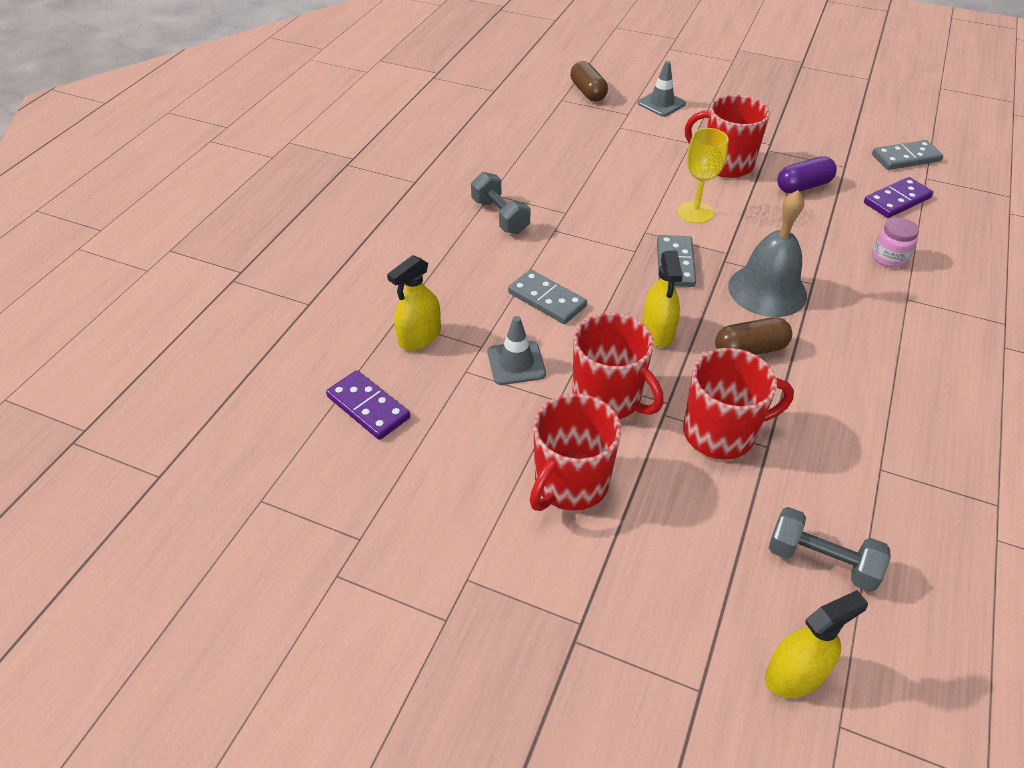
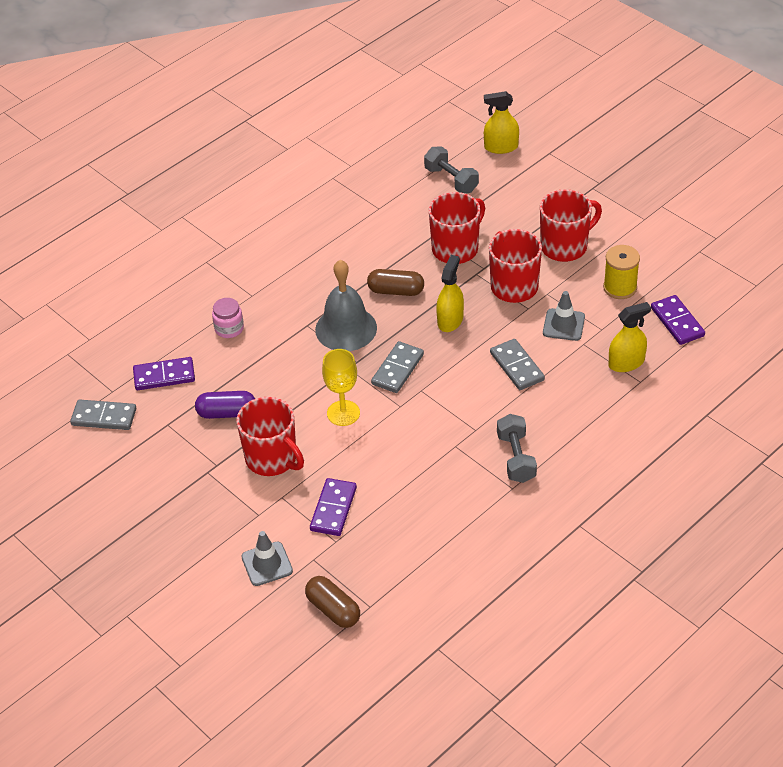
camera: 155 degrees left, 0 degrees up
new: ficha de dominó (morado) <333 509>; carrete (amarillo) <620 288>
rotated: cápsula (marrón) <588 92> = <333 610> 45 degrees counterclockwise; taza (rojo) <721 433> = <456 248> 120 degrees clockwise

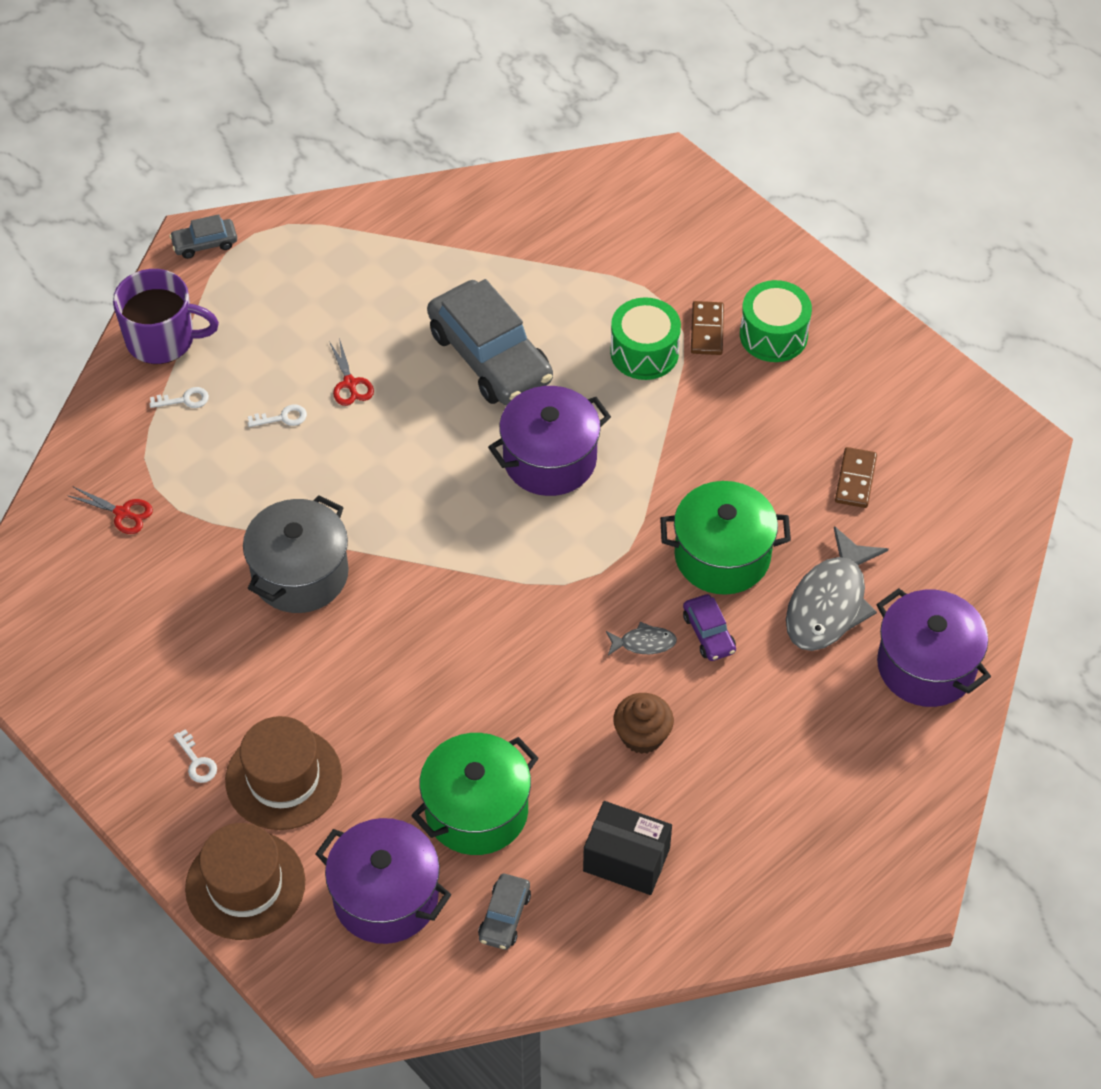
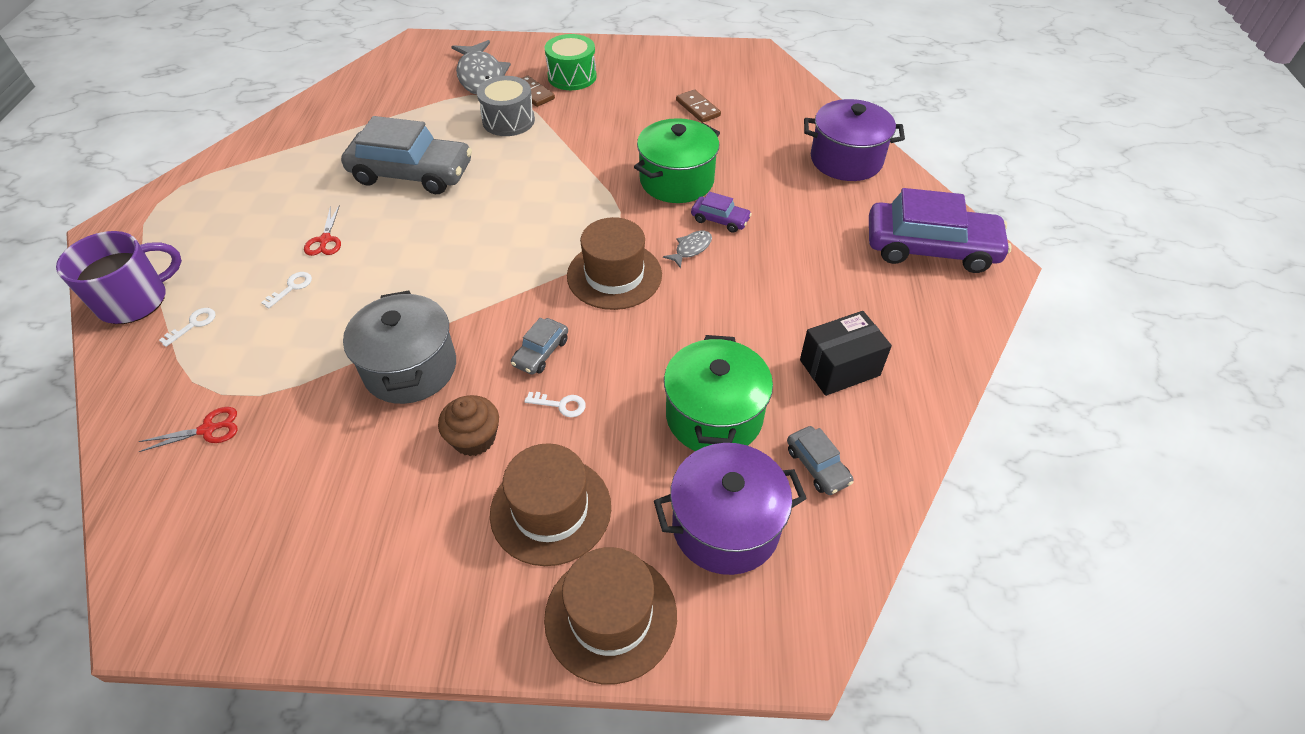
camera: 45 degrees left, 5 degrees down
gone: olla (morado) <549 459>
new: sombrero (marrón) <614 275>; coche (morado) <930 248>
shifted: magdalena (marrón) <642 735> to <474 438>; pez (gris) <829 603> to <481 76>; coche (gris) <205 243> to <541 352>; llave (blanco) <197 762> to <561 405>
repainted: tambor (verde) <644 352> to tambor (gris) <508 121>
rotated: tijeras (rojo) <350 383> = <325 240> 60 degrees clockwise

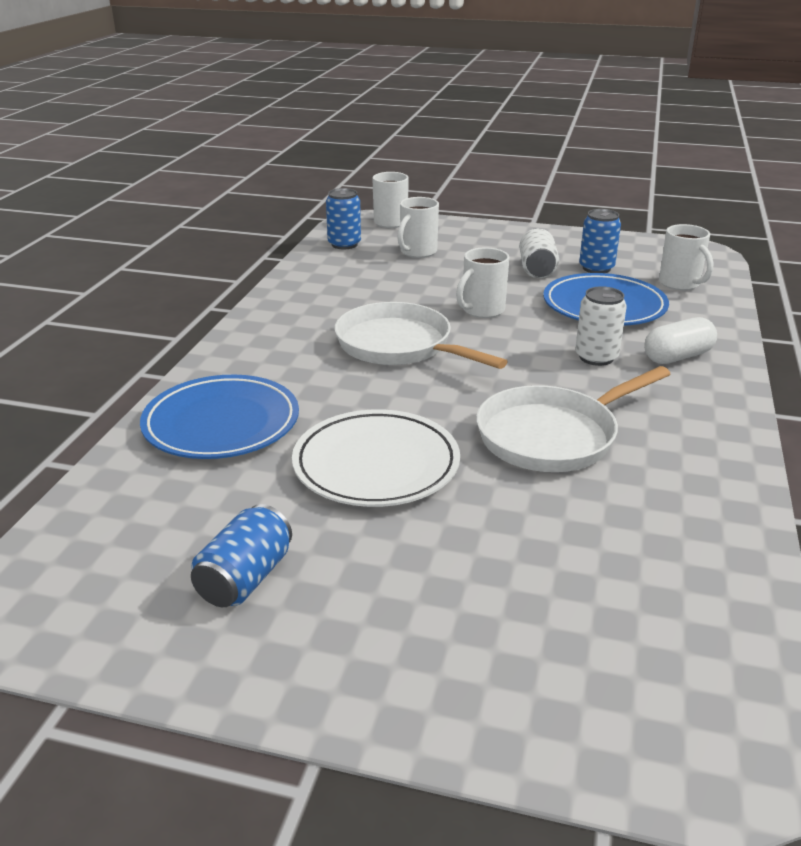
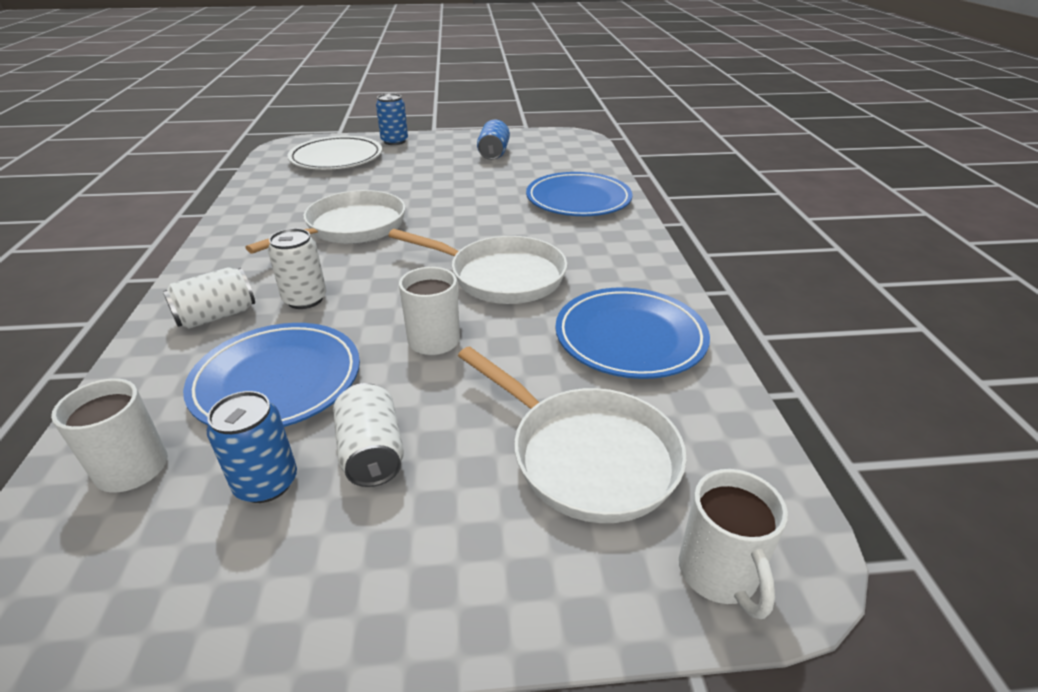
camera: 160 degrees right, 5 degrees up
new: plato (azul) <630 338>
shifted: plato (blanco) <376 465> to <336 158>; lata (azul) <344 244> to <394 141>
swapped: cápsula (blanco) <677 357> to lata (blanco) <217 316>; taza (blanco) <417 252> to sartén (blanco) <586 456>

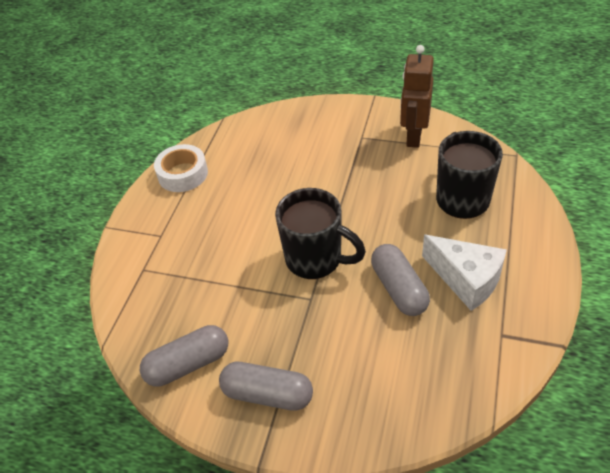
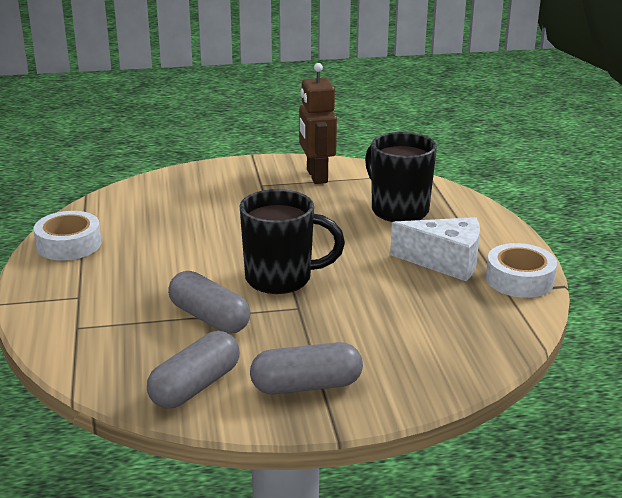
camera: 30 degrees left, 20 degrees down
new: cinta adhesiva (blanco) <519 279>
shifted: cápsula (gris) <399 288> to <209 318>

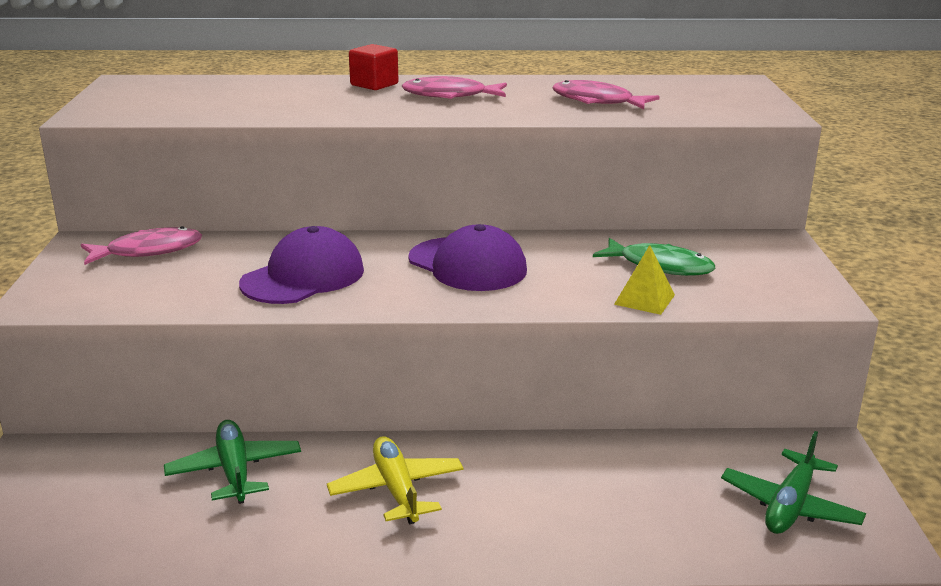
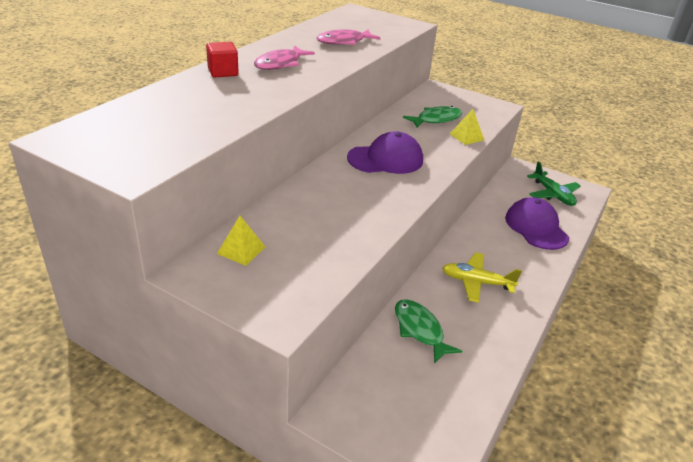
camera: 60 degrees left, 10 degrees up
shifted: gorra (morado) <303 277> to <536 227>
swapped: pez (rosa) <148 251> to pirámide (amarillo) <241 250>; avión (verde) <235 471> to pez (verde) <420 330>

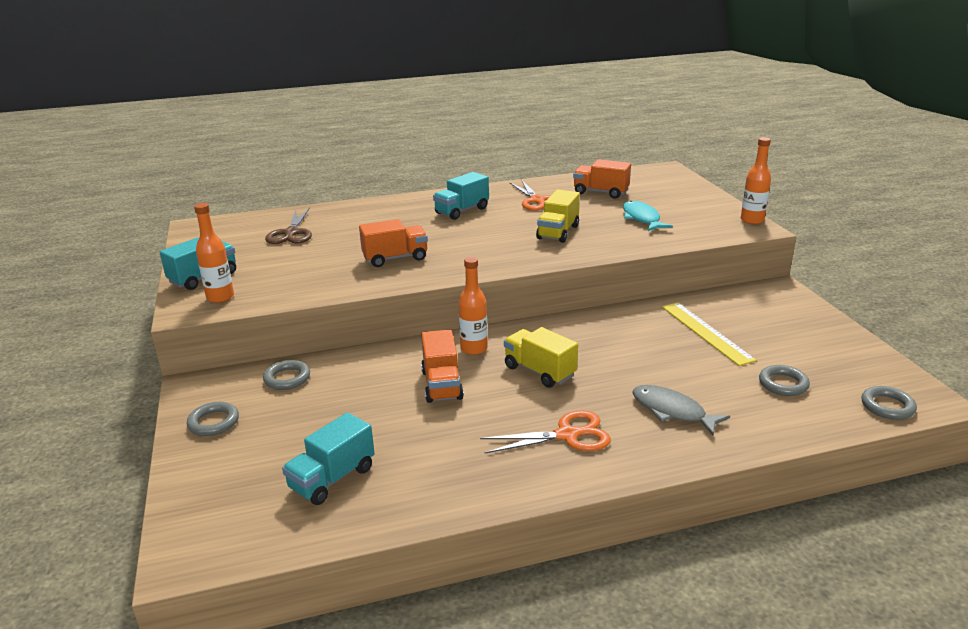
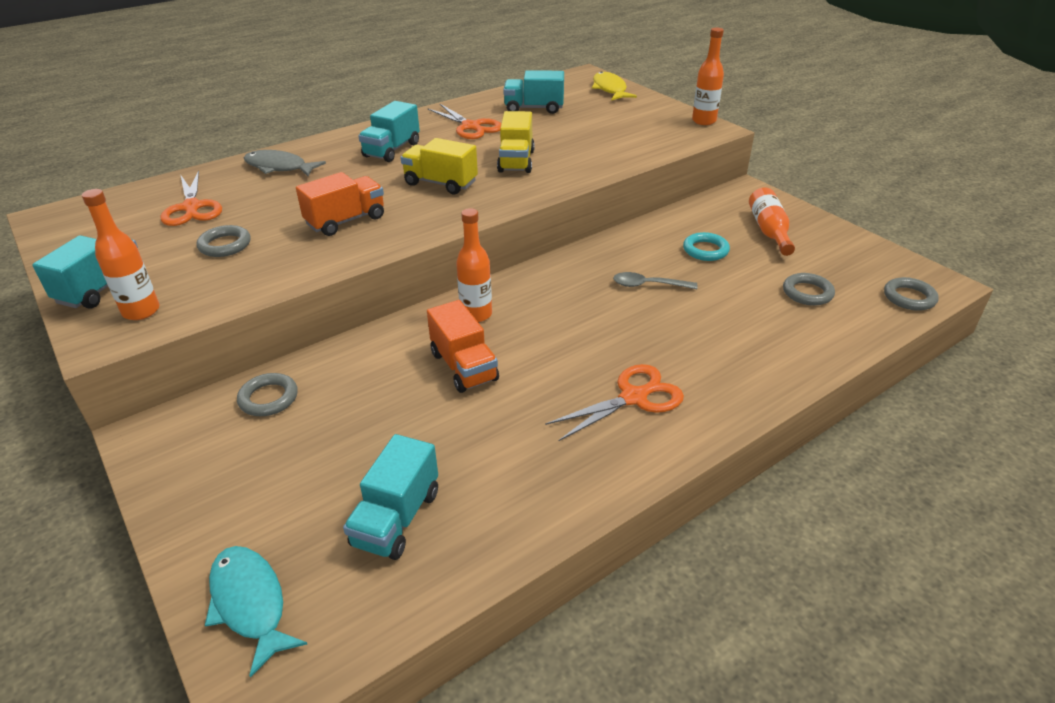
camera: 20 degrees left, 10 degrees up
new: pez (amarillo) <610 89>; cuchara (gris) <648 285>; botella (naranja) <769 231>
shifted: anillo (gris) <213 422> to <225 245>; pez (turquesa) <642 218> to <250 603>; pez (gris) <672 411> to <279 167>; camión (amarillo) <539 371> to <440 183>
swapped: regla (amarillo) <706 332> to anillo (turquesa) <705 250>
repainted: tijeras (marrón) <291 233> to tijeras (naranja) <192 208>; camión (naranja) <600 192> to camión (turquesa) <534 108>

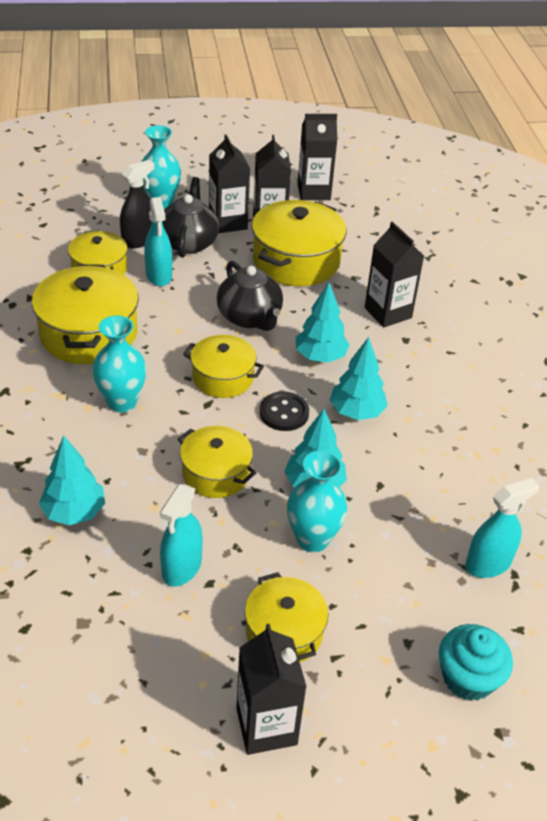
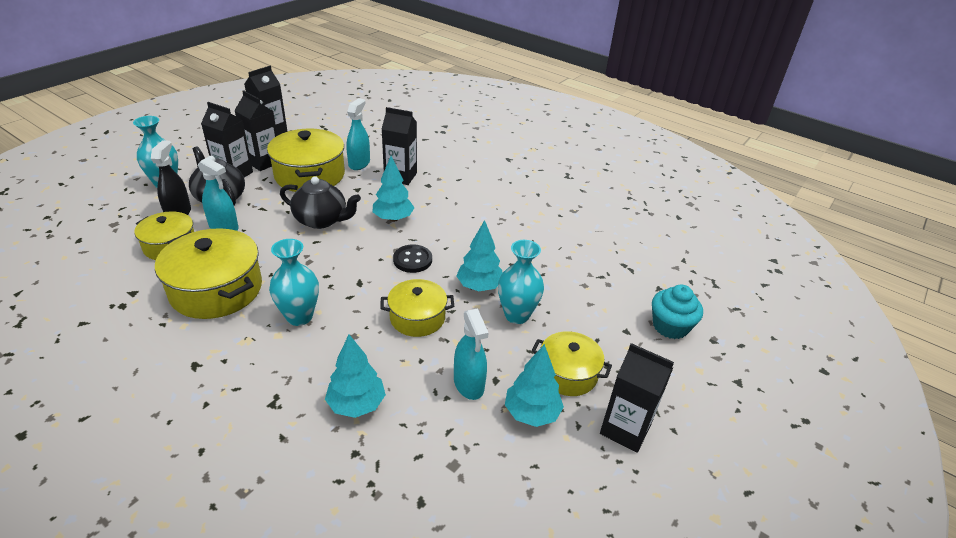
camera: 45 degrees left, 5 degrees down
gone: olla (amarillo) <222 378>
shifted: pulverizador (turquesa) <488 564> to <359 163>; árbol (turquesa) <356 412> to <531 413>

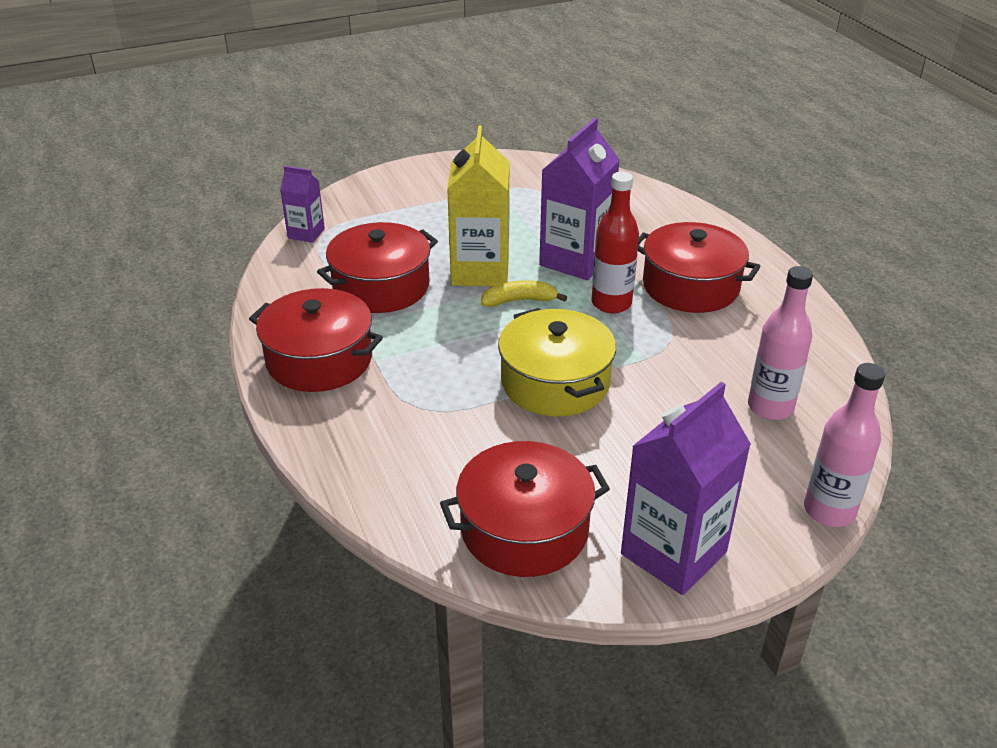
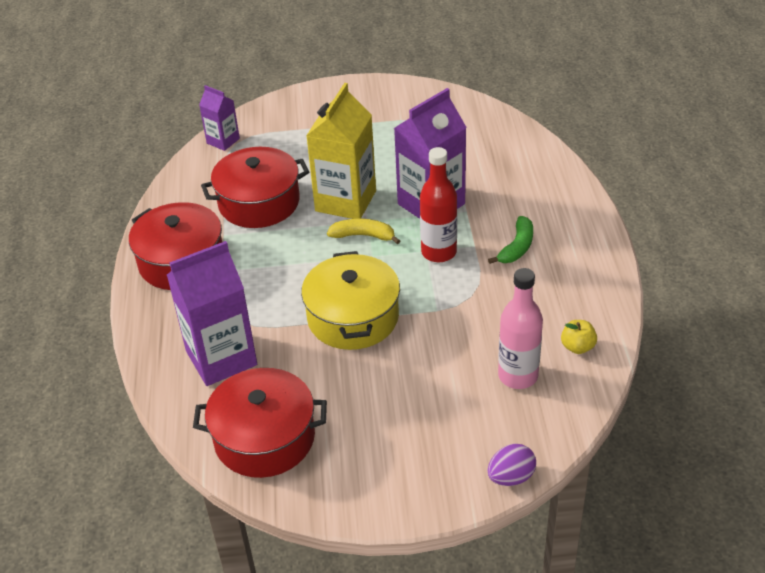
camera: 20 degrees right, 5 degrees up
new: manzana (amarillo) <577 347>
shifted: cartón de leche (morado) <673 553> to <221 358>
swapped: olla (rojo) <690 286> to plátano (verde) <517 247>; botella (rosa) <829 511> to huevo (morado) <511 477>

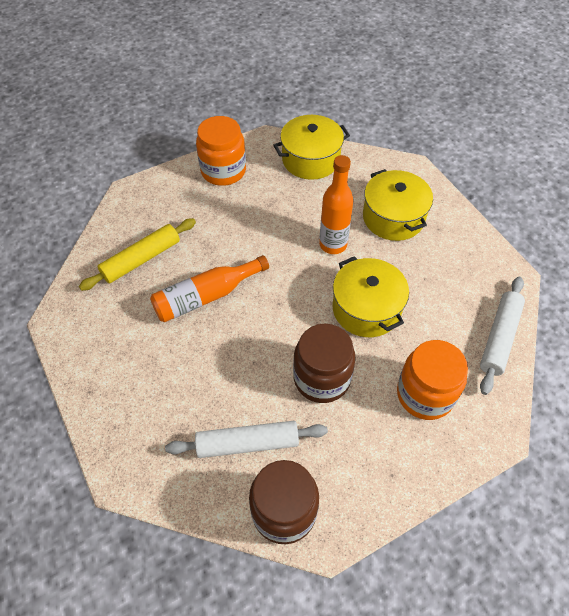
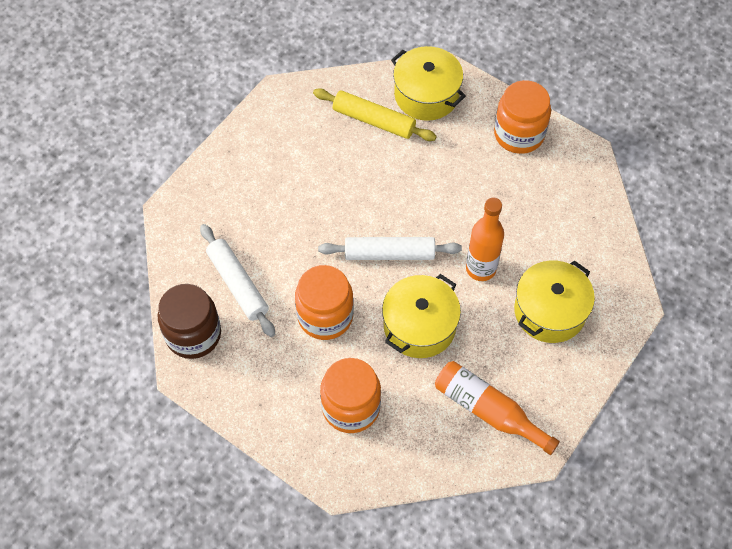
camera: 65 degrees right, 5 degrees up
shifted: rodillo (blanco) <499 338> to <389 254>; olla (amarillo) <311 159> to <426 95>; botella (naranja) <206 296> to <488 410>
repainted: tarro (marrón) <322 378> to tarro (naranja) <325 316>

